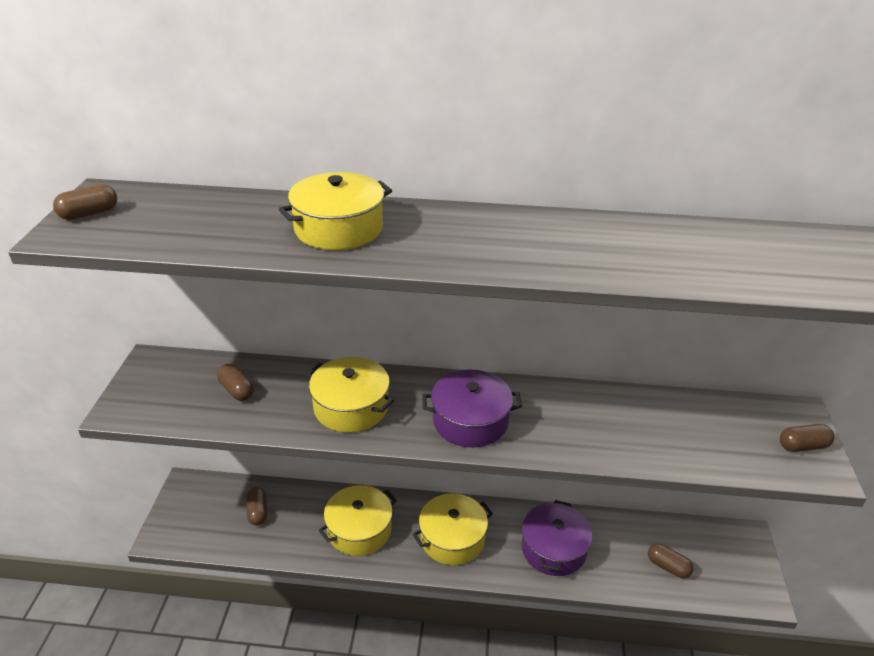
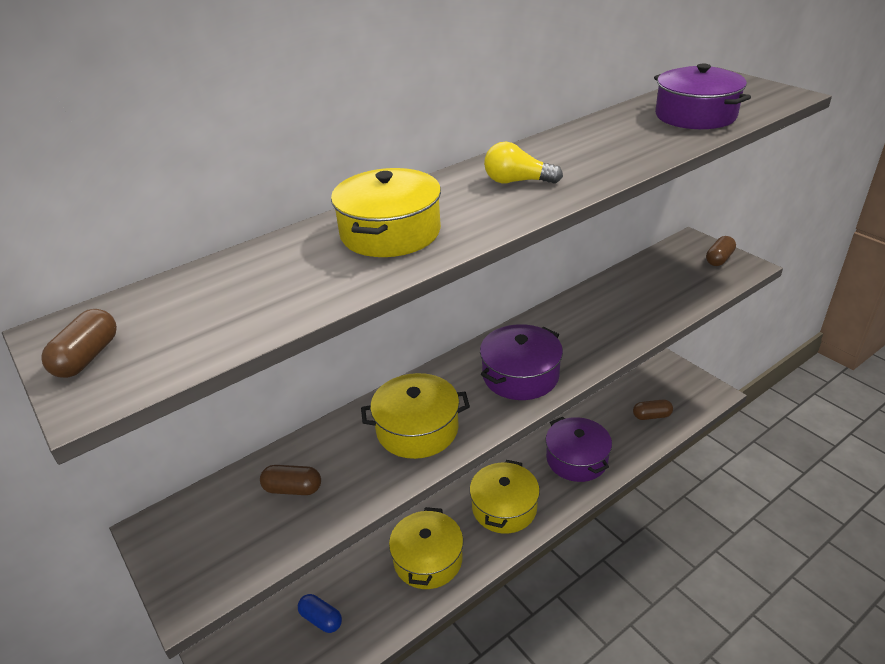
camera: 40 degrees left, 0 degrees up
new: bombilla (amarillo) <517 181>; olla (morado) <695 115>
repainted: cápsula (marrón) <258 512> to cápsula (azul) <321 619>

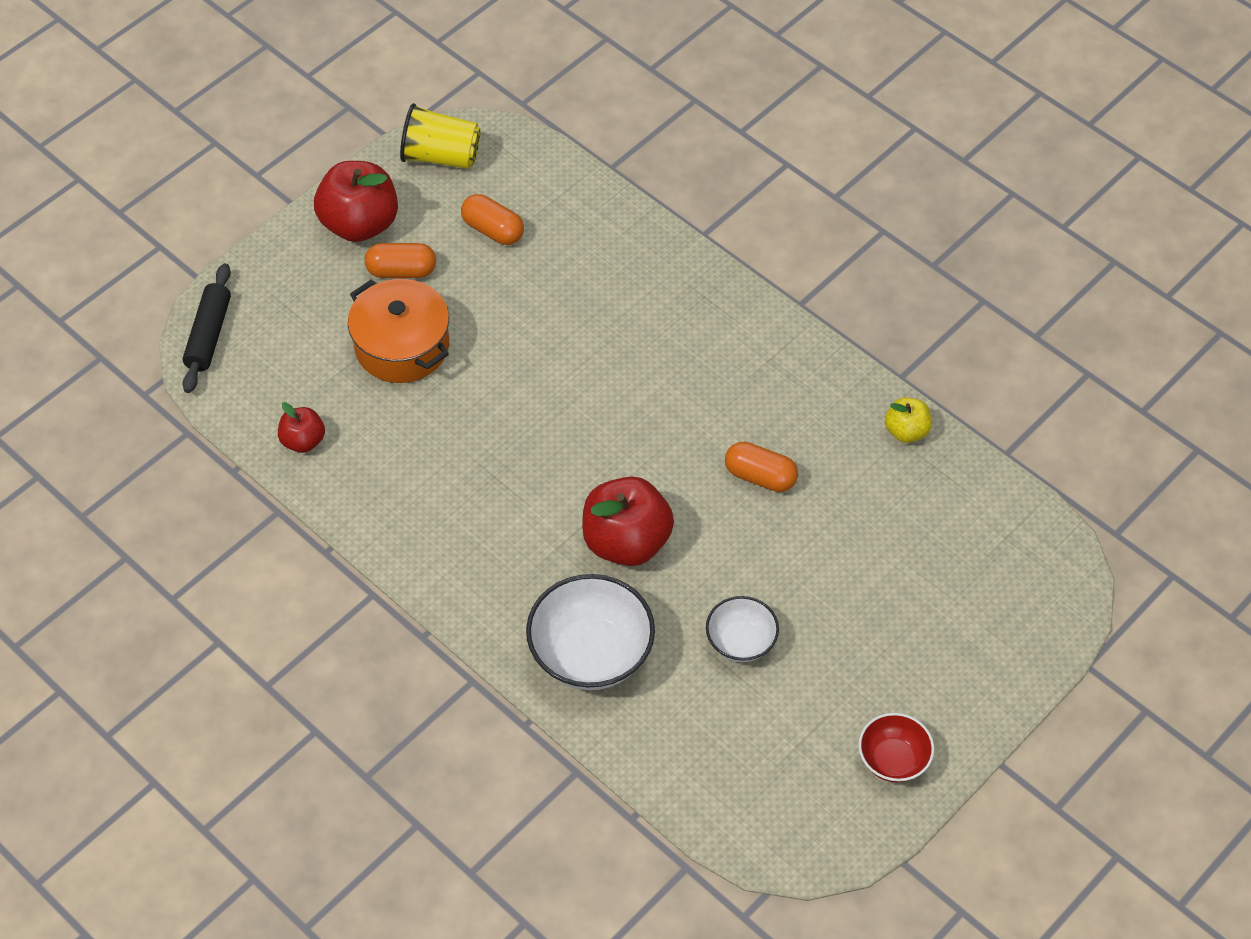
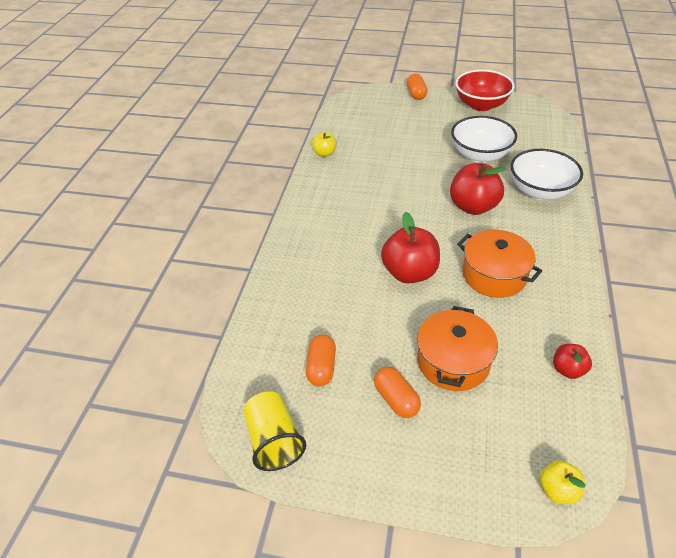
camera: 120 degrees left, 10 degrees down
new: olla (naranja) <494 275>
shifted: manzana (rojo) <360 224> to <409 273>; cápsula (naranja) <760 476> to <416 94>
swapped: rodillo (negro) <208 335> to manzana (amarillo) <557 490>
scaled: cuenco (blanco) <741 642> = <480 155> x1.74; cuenco (rojo) <893 760> = <481 105> x1.74

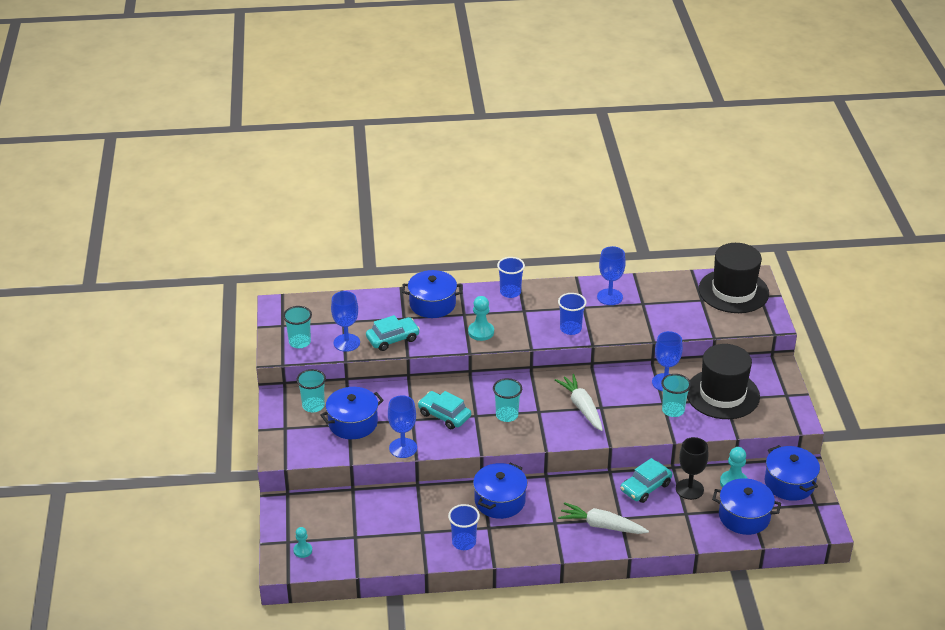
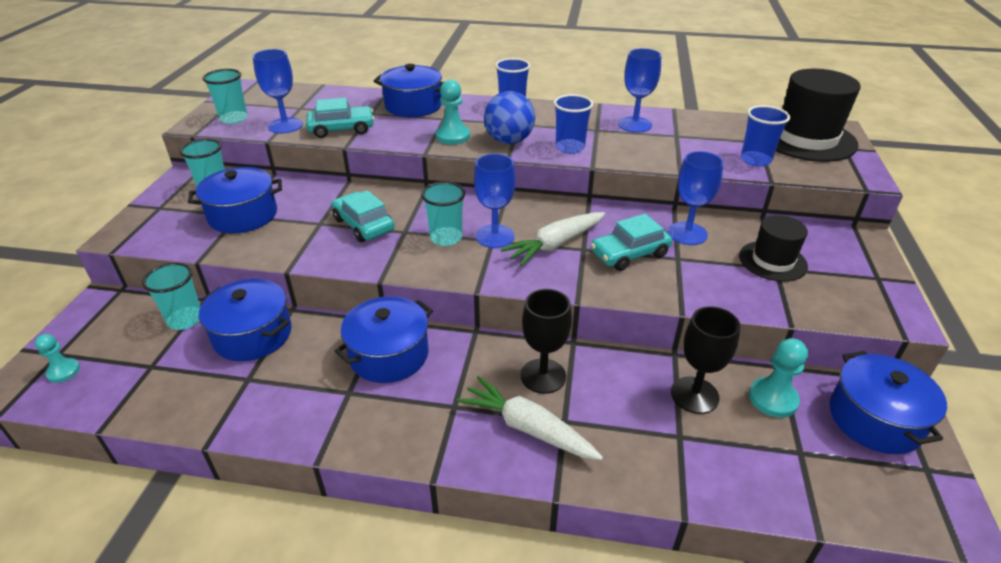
camera: 15 degrees right, 0 degrees up
new: pelota (azul) <509 141>; copa (negro) <543 376>
shifted: vaso (turquesa) <673 410> to <185 320>; olla (azul) <744 516> to <252 335>; copa (azul) <403 448> to <495 236>; coche (turquesa) <645 487> to <629 254>; vaso (azul) <464 542> to <755 160>
rotated: zanahoria (blanco) <582 407> = <555 245> 120 degrees counterclockwise
scaled: sombrero (negro) <722 394> = <772 261> x0.58

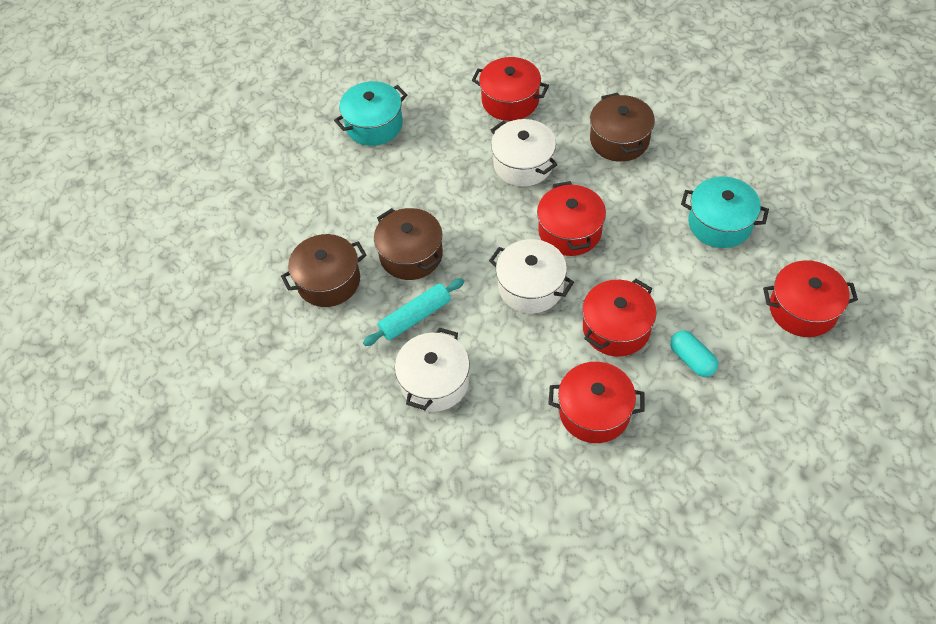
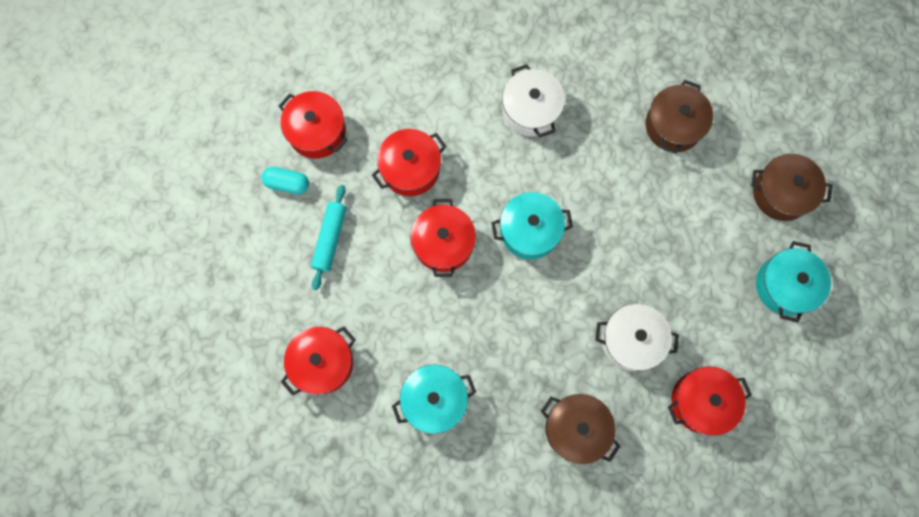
camera: 135 degrees right, 20 degrees up
shifted: cápsula (turquesa) <692 359> to <287 183>; olla (rojo) <570 231> to <317 132>; rodillo (turquesa) <415 317> to <330 239>; olla (marrón) <411 255> to <781 193>
repainted: olla (blanco) <530 287> to olla (turquesa) <529 231>

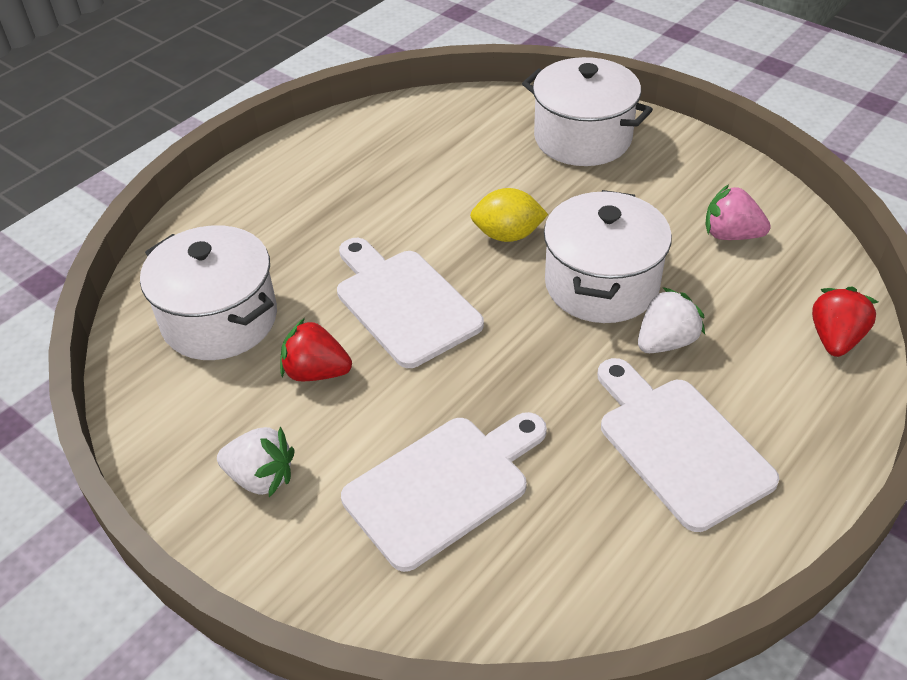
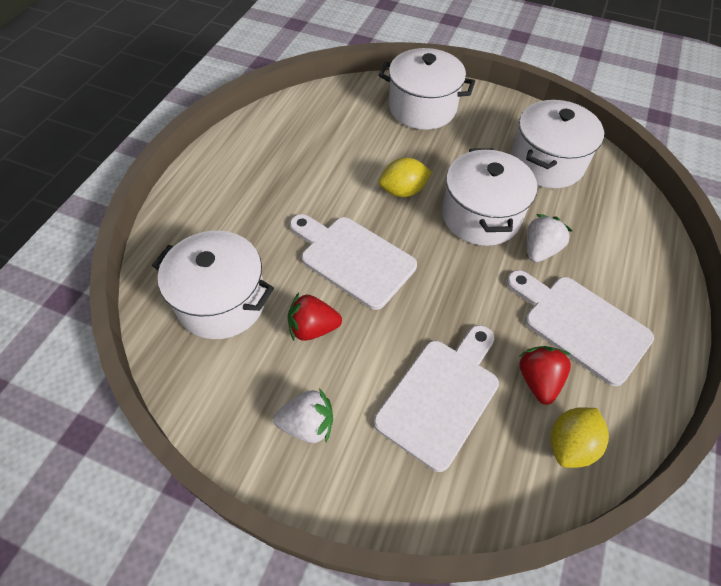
camera: 20 degrees left, 10 degrees up
new: limón (amarillo) <570 444>
shifted: fresa (rojo) <835 339> to <538 380>
swapped: fresa (rosa) <731 235> to olla (blanco) <546 163>

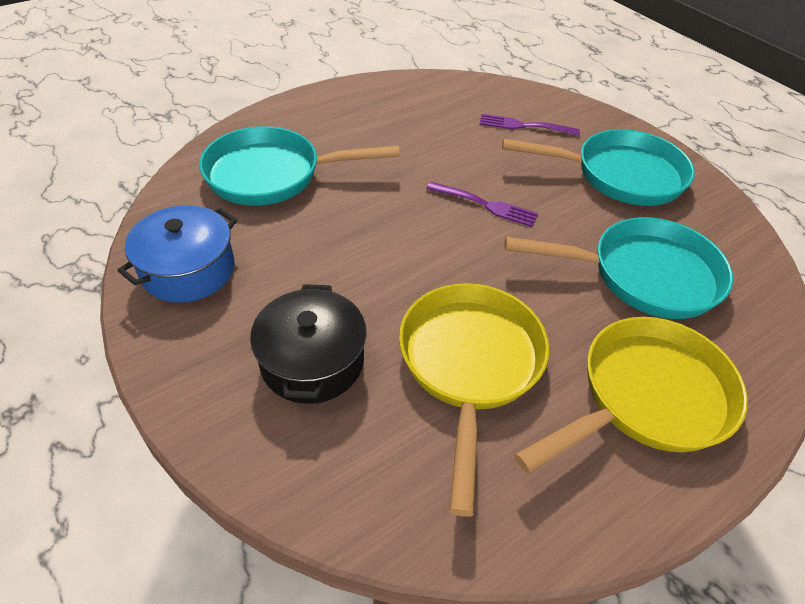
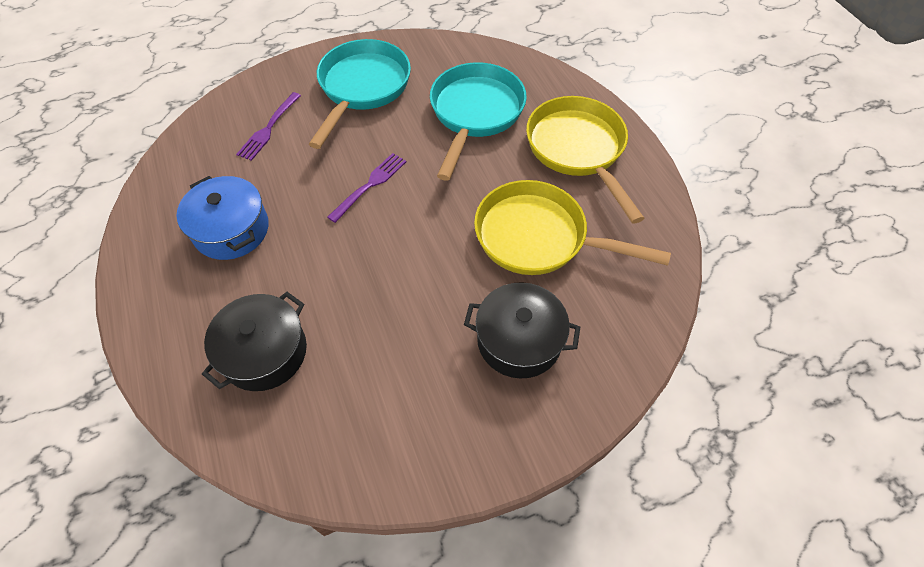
camera: 75 degrees left, 10 degrees up
shifted: olla (azul) <188 270> to <231 230>
swapped: sartén (turquesa) <272 175> to olla (negro) <264 352>

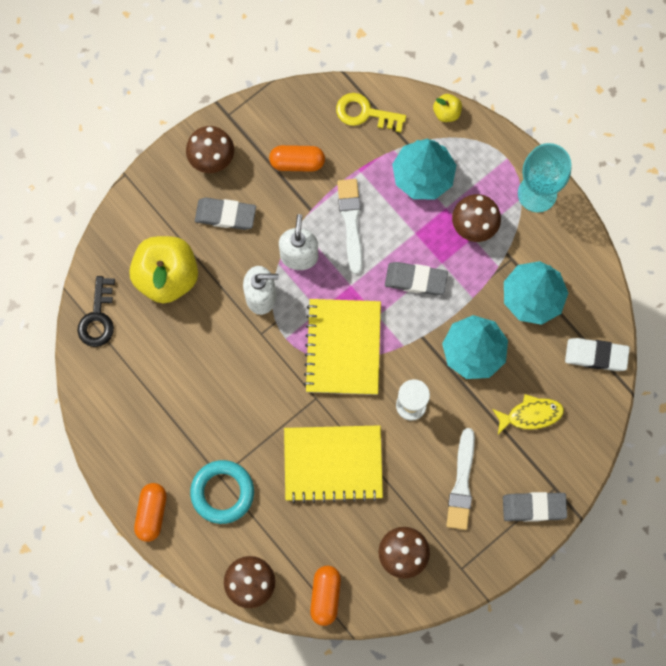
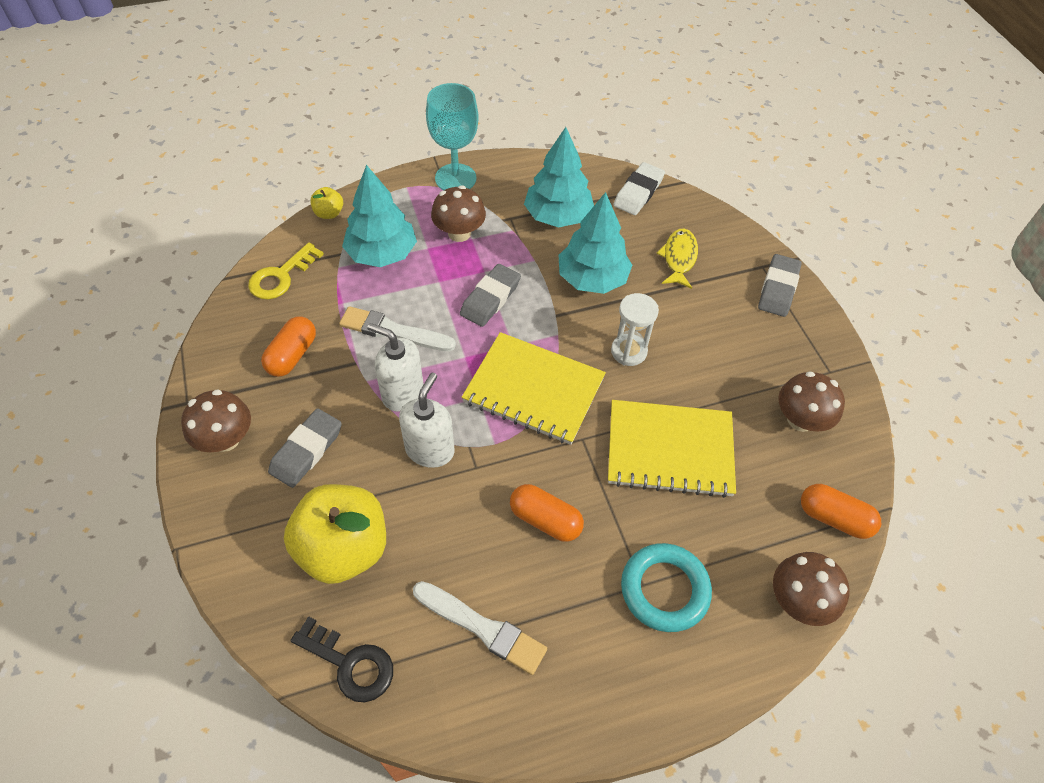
camera: 70 degrees left, 20 degrees down
shifted: pincel (blanco) <462 483> to <482 628>; cápsula (naranja) <152 513> to <545 519>
rotated: cuaderno (amarillo) <333 464> = <670 450> 75 degrees clockwise

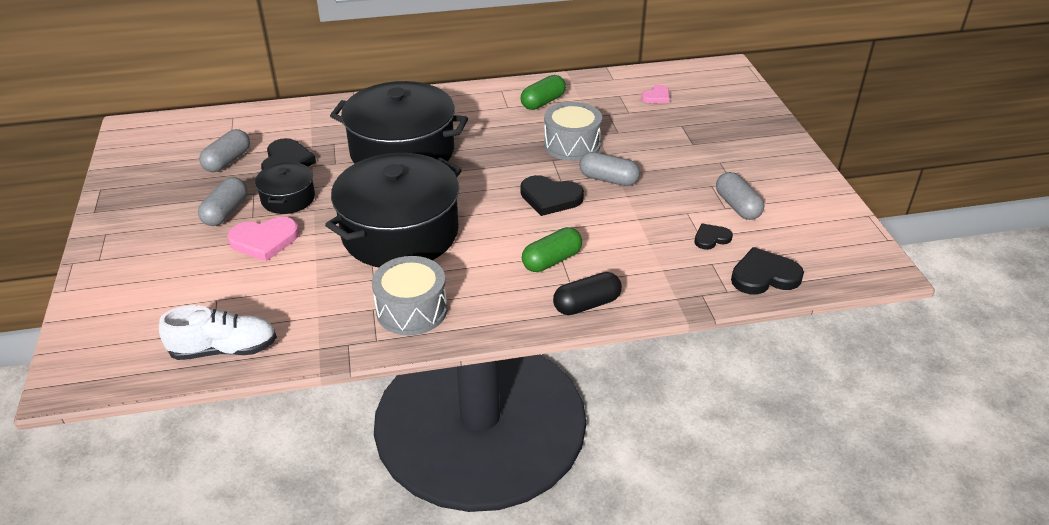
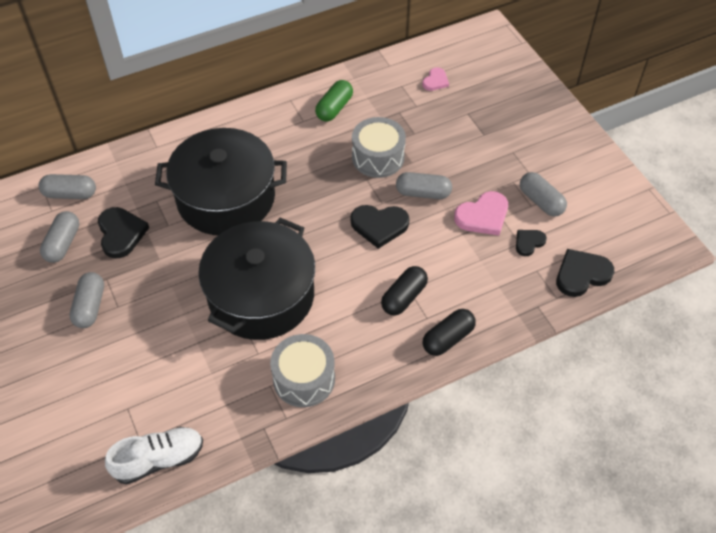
camera: 15 degrees left, 15 degrees up
gone: olla (negro) <288 198>
new: cápsula (gris) <70 194>
shifted: corazón (rosa) <264 240> to <483 216>
repainted: cápsula (verde) <552 260> to cápsula (negro) <404 297>

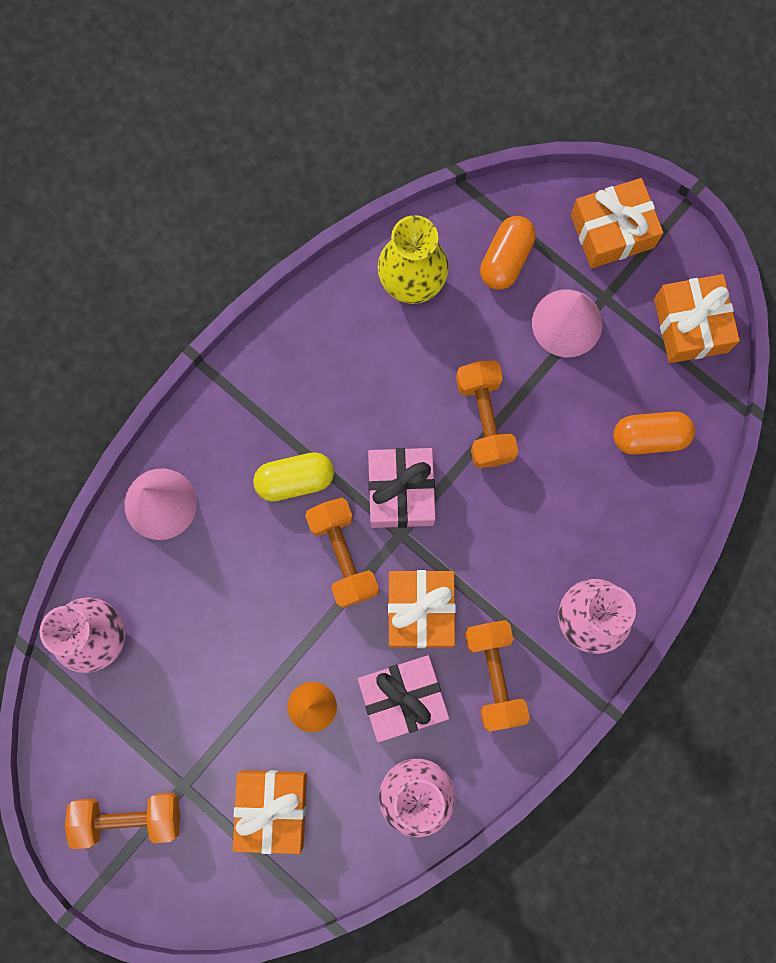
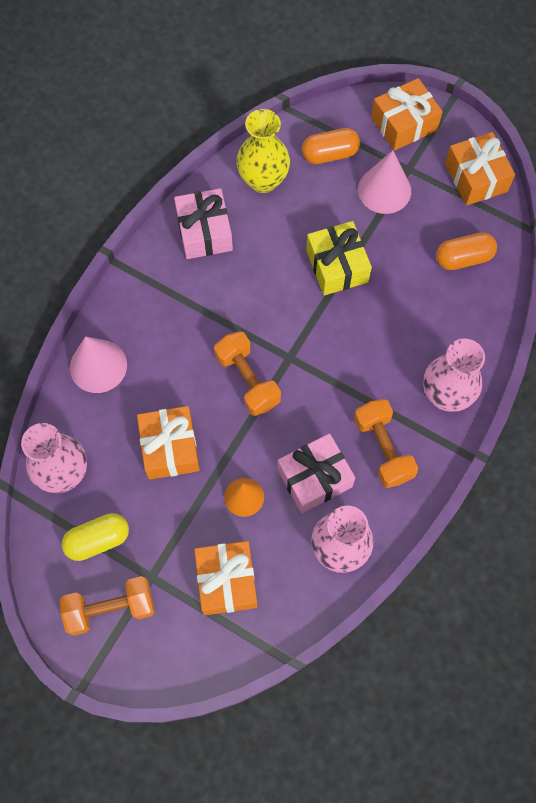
camera: 10 degrees left, 10 degrees down
shifted: cápsula (amarillo) <295 480> to <98 540>; regalo (naranja) <420 611> to <170 448>; regalo (rosa) <401 491> to <204 232>
swapped: mancuerna (naranja) <484 419> to regalo (amarillo) <337 266>
rotated: cápsula (naranja) <505 259> = <330 154> 60 degrees clockwise

